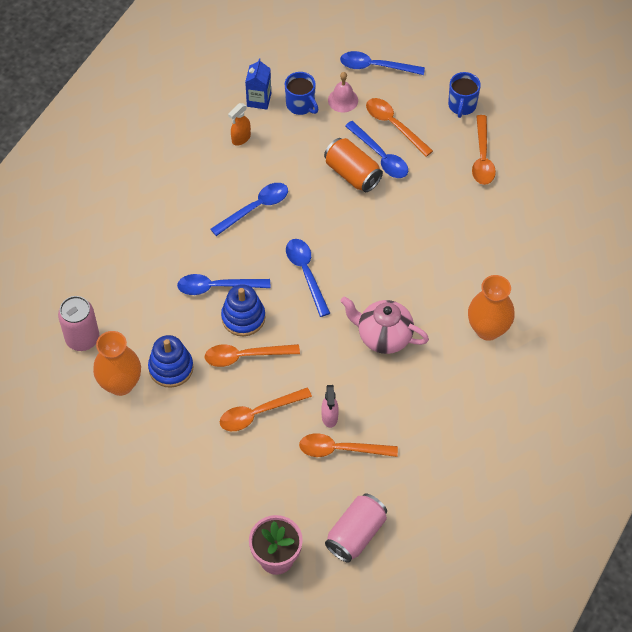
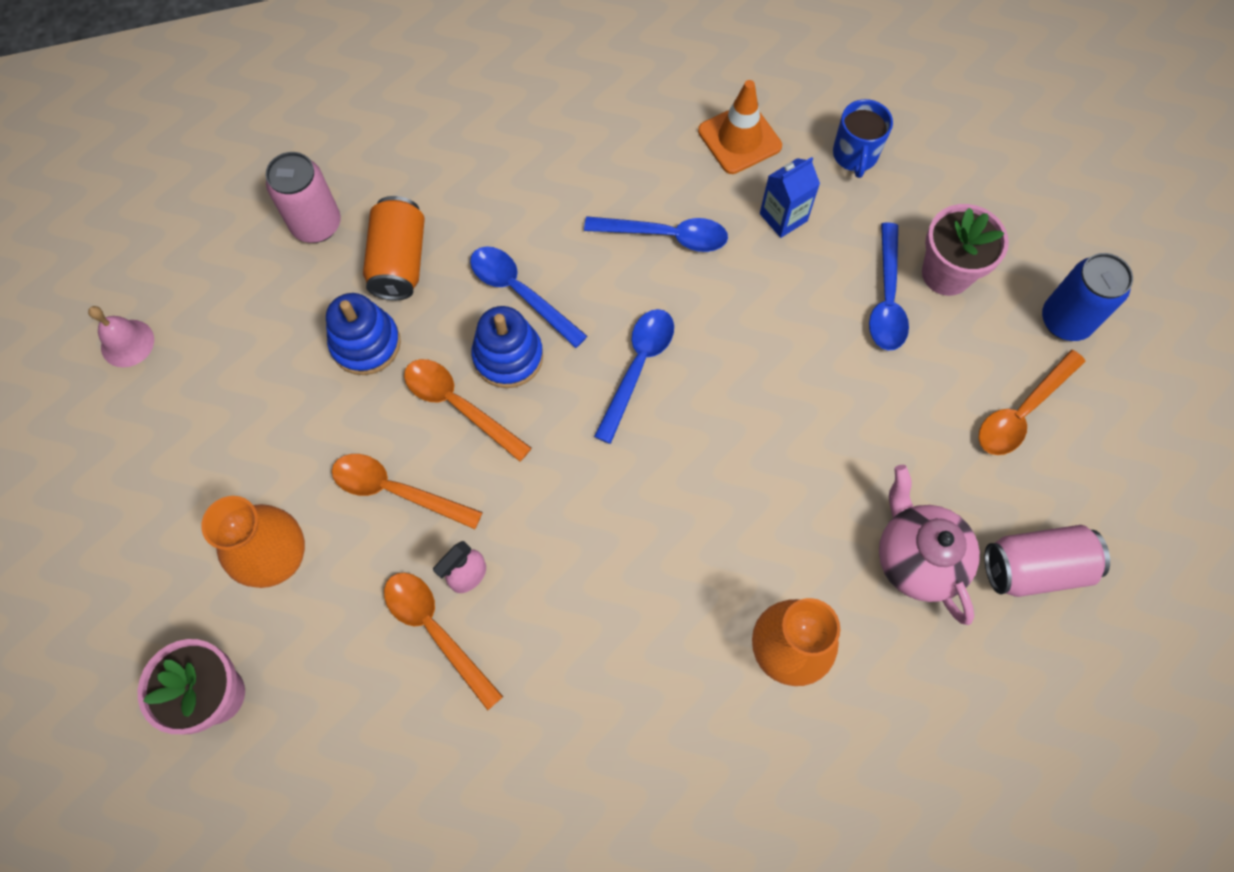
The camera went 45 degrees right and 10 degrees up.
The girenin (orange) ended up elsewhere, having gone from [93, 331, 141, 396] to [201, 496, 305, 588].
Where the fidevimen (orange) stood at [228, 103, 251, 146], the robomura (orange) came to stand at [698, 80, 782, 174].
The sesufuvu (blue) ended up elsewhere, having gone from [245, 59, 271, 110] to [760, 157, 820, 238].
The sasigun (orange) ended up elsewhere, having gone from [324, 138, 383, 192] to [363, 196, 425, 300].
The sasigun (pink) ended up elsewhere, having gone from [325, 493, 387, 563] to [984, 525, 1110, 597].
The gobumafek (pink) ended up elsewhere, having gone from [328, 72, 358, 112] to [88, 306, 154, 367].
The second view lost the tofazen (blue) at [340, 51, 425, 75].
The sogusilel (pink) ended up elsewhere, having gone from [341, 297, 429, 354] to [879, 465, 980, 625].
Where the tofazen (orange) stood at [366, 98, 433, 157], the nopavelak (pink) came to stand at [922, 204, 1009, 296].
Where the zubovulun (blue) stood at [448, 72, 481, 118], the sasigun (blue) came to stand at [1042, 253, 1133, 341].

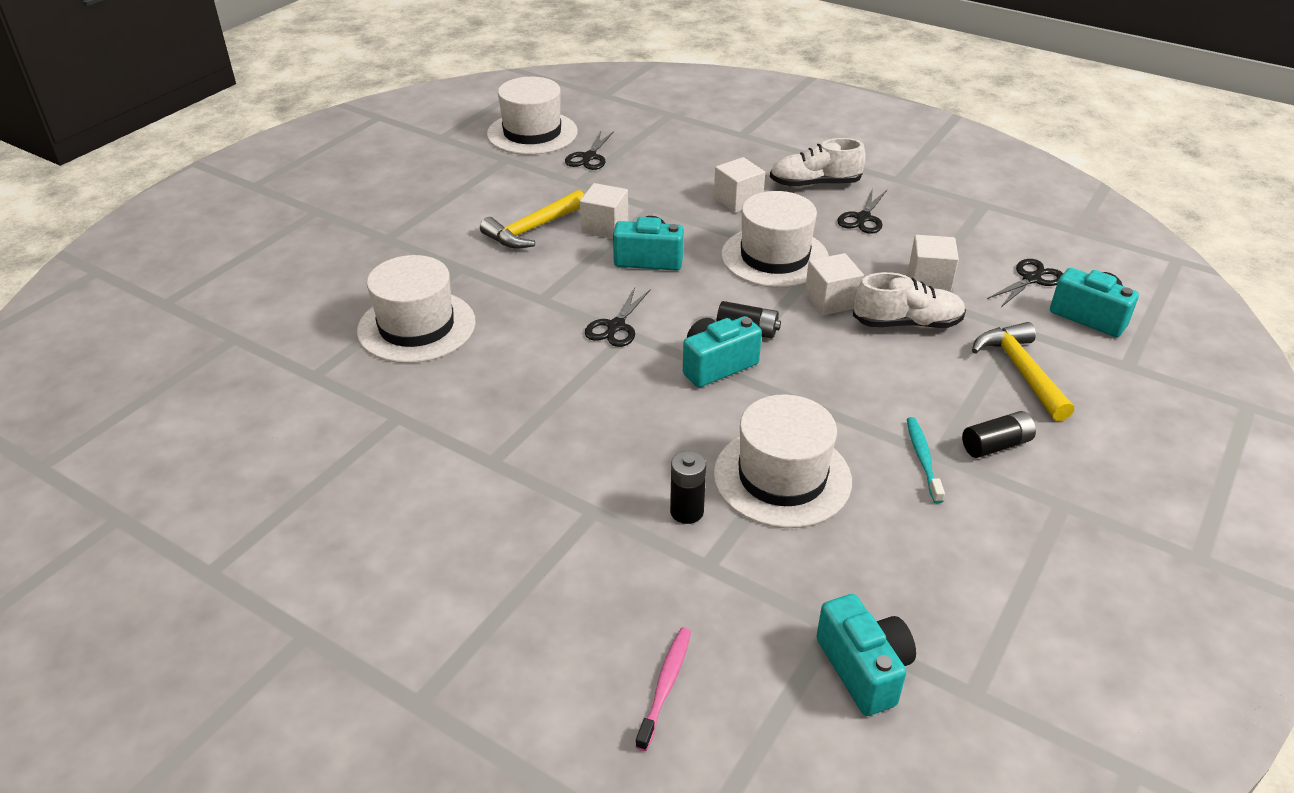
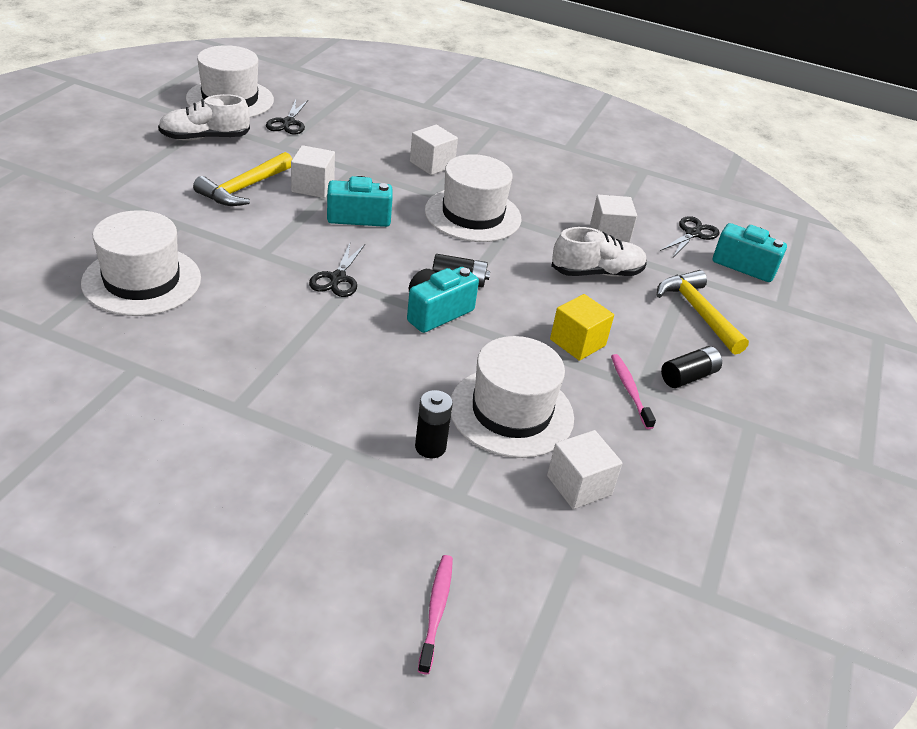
The camera went 15 degrees left and 0 degrees up.
The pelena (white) ended up elsewhere, having gone from [770, 138, 866, 187] to [158, 94, 250, 141].
The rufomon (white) ended up elsewhere, having gone from [805, 253, 864, 315] to [547, 430, 623, 509].
The second view lost the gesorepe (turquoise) at [816, 594, 916, 716].
The second view lost the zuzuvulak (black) at [837, 188, 887, 234].
What was the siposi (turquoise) at [907, 417, 945, 503] turned into the siposi (pink) at [611, 354, 656, 429].
The second view gained the rufomon (yellow) at [550, 294, 614, 361].

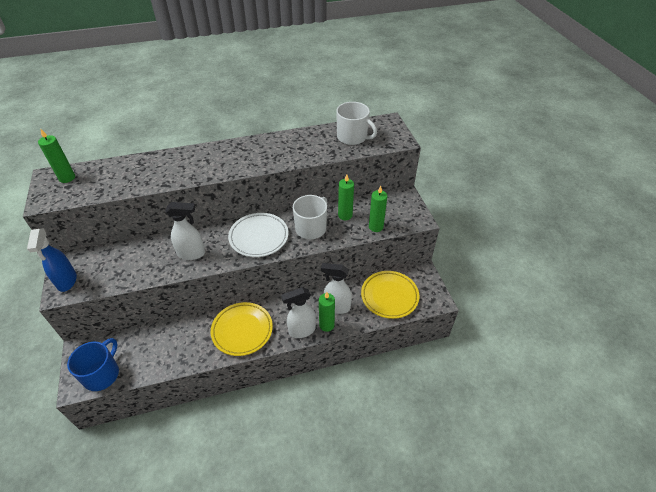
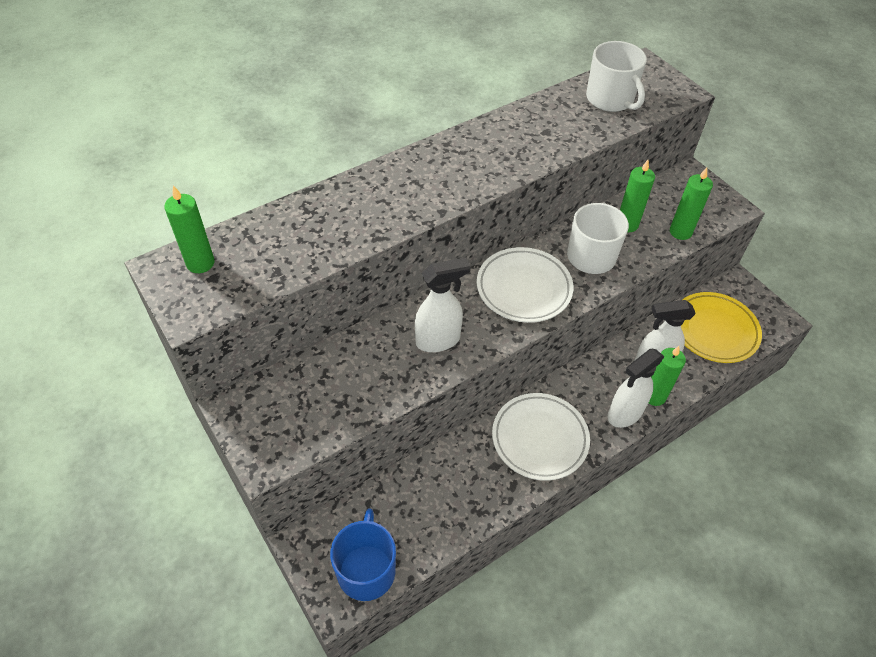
The camera went 20 degrees left and 5 degrees up.
The second view lost the fidevimen (blue) at [27, 229, 77, 292].
What was the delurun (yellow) at [211, 302, 273, 356] turned into the delurun (white) at [492, 393, 590, 481].
The zubovulun (white) at [336, 102, 377, 145] ended up facing another way, 45 degrees clockwise from before.

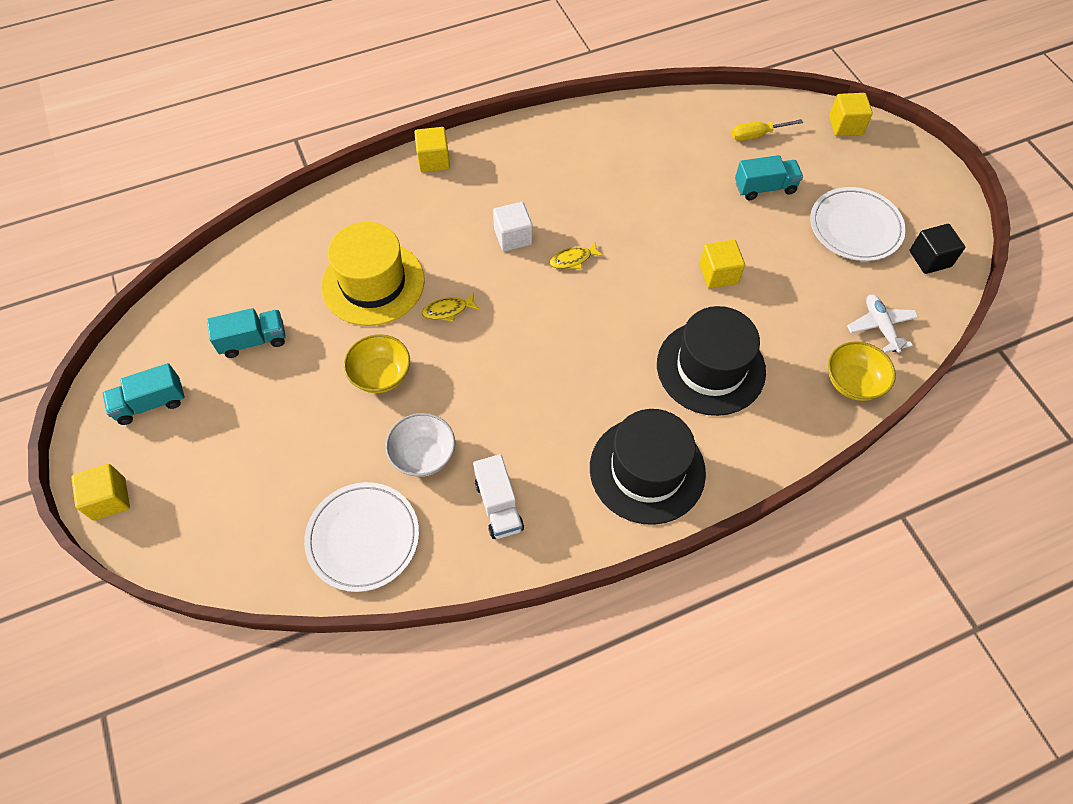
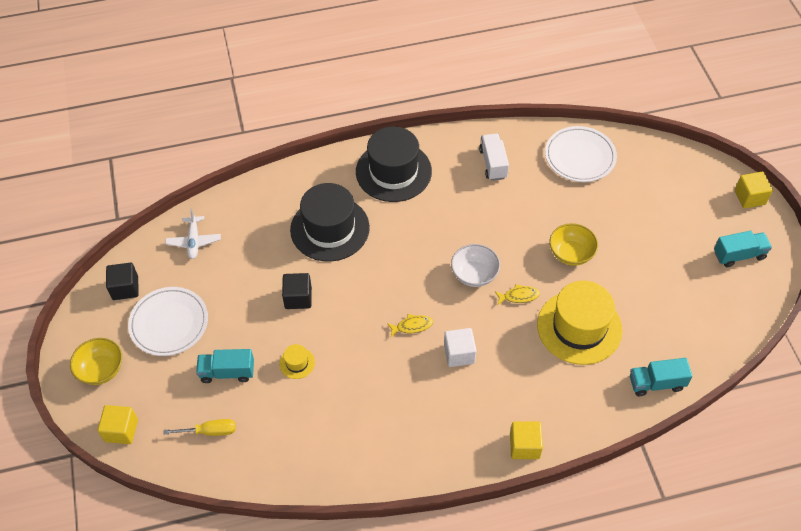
The camera went 170 degrees left and 5 degrees down.
The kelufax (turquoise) ended up elsewhere, having gone from [207, 308, 285, 358] to [630, 358, 693, 396].
The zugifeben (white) ended up elsewhere, having gone from [385, 413, 455, 477] to [451, 244, 500, 287].
What was the rufomon (yellow) at [699, 240, 745, 289] turned into the rufomon (black) at [282, 273, 312, 309].
The zugifeben (yellow) ended up elsewhere, having gone from [828, 341, 896, 401] to [70, 338, 122, 385].
The second view gained the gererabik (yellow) at [279, 344, 315, 379].

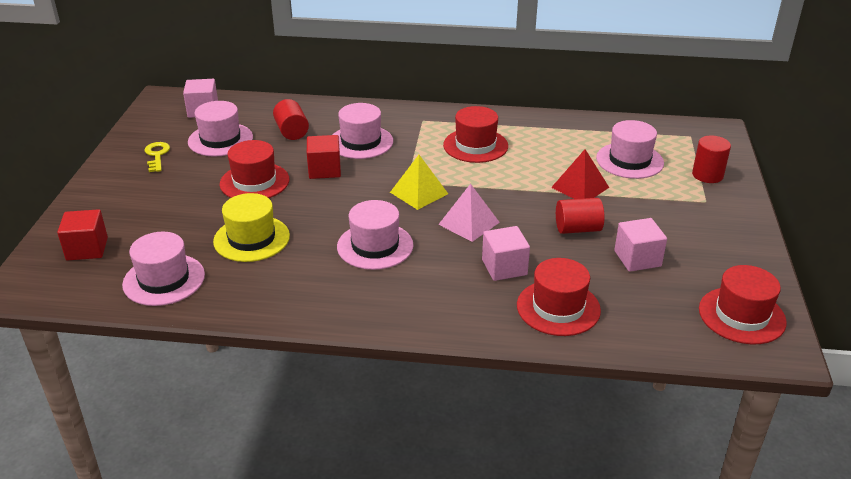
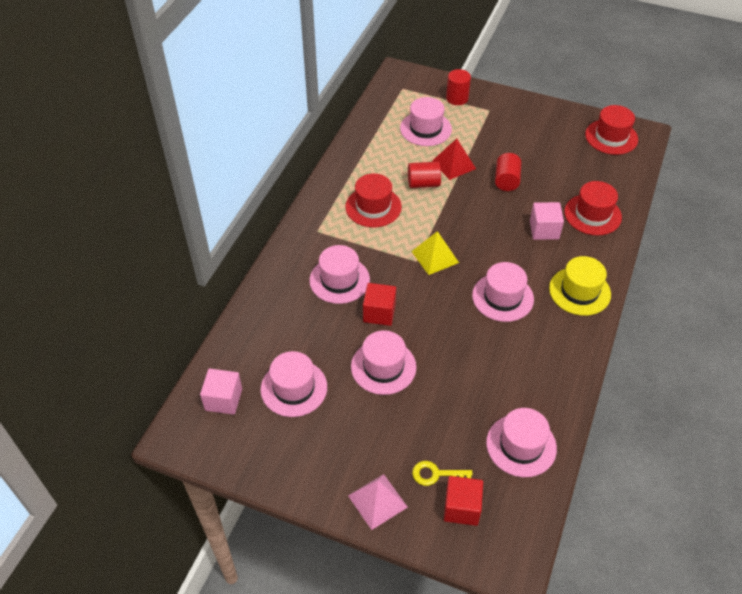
The camera went 75 degrees left and 15 degrees up.
The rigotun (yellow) ended up elsewhere, having gone from [145, 142, 170, 172] to [412, 461, 473, 486].
The gererabik (yellow) ended up elsewhere, having gone from [213, 193, 290, 262] to [549, 256, 611, 316].
What was the gererabik (red) at [220, 140, 289, 198] turned into the gererabik (pink) at [351, 330, 416, 395].
The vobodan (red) ended up elsewhere, having gone from [273, 99, 309, 140] to [408, 161, 441, 188].
The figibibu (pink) ended up elsewhere, having gone from [438, 184, 500, 242] to [348, 474, 408, 530].
The second view lost the rufomon (pink) at [614, 218, 667, 272].

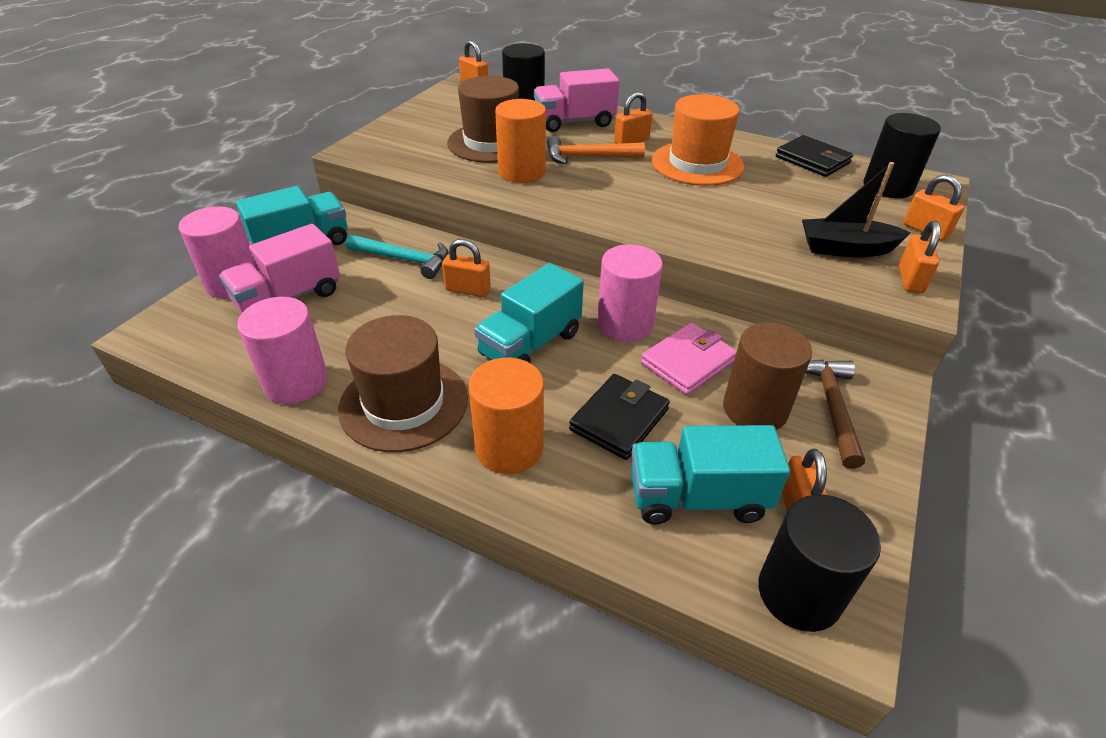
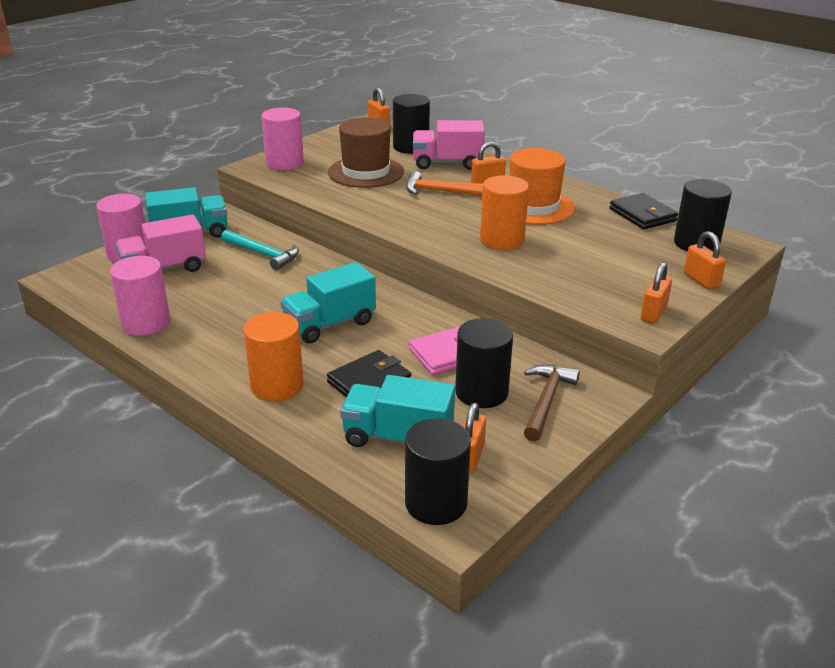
The camera went 15 degrees right and 10 degrees down.
The second view lost the gererabik (brown) at [338, 315, 468, 452].
The second view lost the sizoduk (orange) at [442, 239, 491, 297].
The vobodan (orange) ended up elsewhere, having gone from [495, 99, 546, 183] to [480, 175, 529, 250].
The vobodan (pink) ended up elsewhere, having gone from [597, 244, 663, 342] to [261, 108, 304, 170].
What was the vobodan (brown) at [723, 322, 812, 430] turned into the vobodan (black) at [455, 318, 513, 408].
The second view lost the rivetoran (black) at [802, 162, 911, 257].

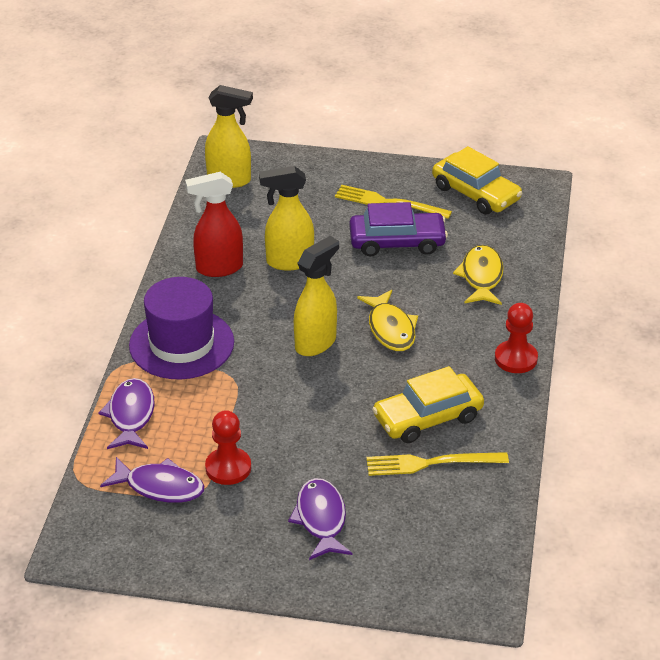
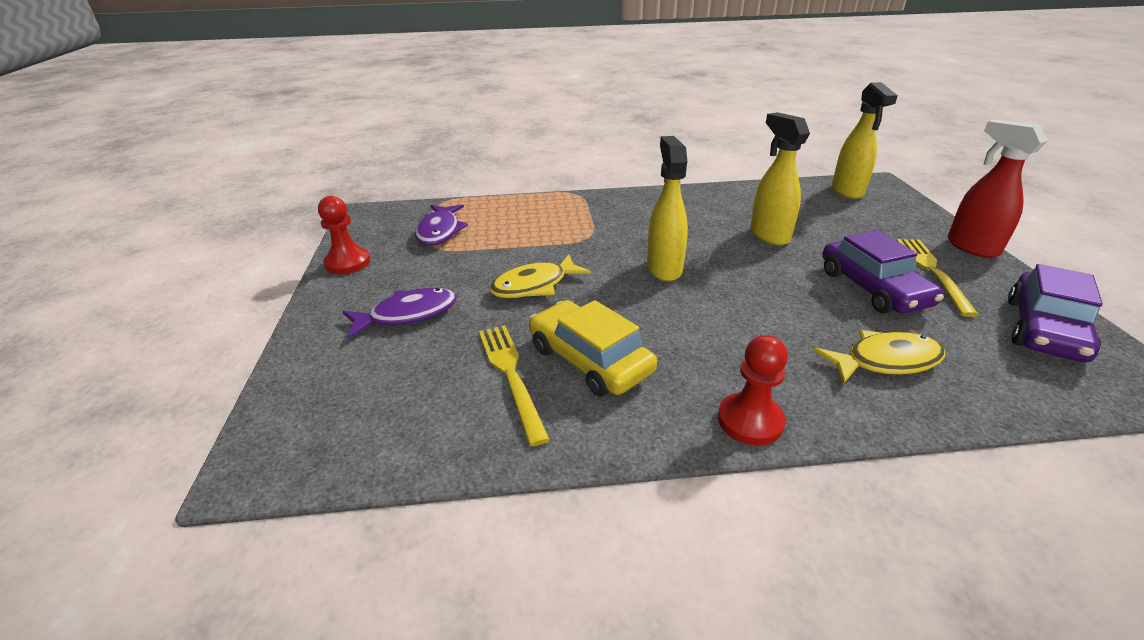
The camera went 75 degrees right and 5 degrees down.
The second view lost the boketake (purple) at [98, 378, 155, 449].
The second view lost the gererabik (purple) at [129, 277, 234, 379].
The fidevimen (red) ended up elsewhere, having gone from [185, 172, 243, 277] to [948, 119, 1048, 258].
The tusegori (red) ended up elsewhere, having gone from [205, 410, 251, 485] to [318, 196, 370, 274].
The fidevimen (yellow) at [294, 236, 339, 356] ended up facing another way, 120 degrees counterclockwise from before.
The boketake (yellow) ended up elsewhere, having gone from [357, 290, 418, 351] to [489, 255, 591, 298].
What was the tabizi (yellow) at [432, 146, 522, 215] turned into the tabizi (purple) at [1008, 264, 1103, 362].

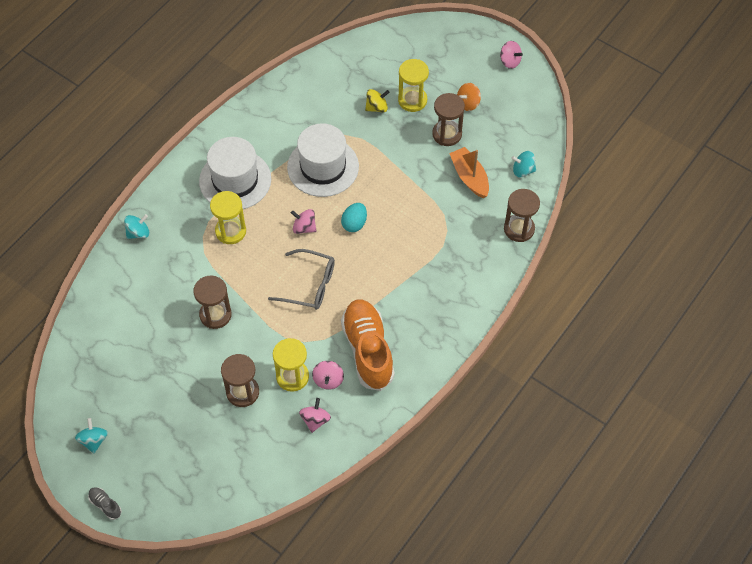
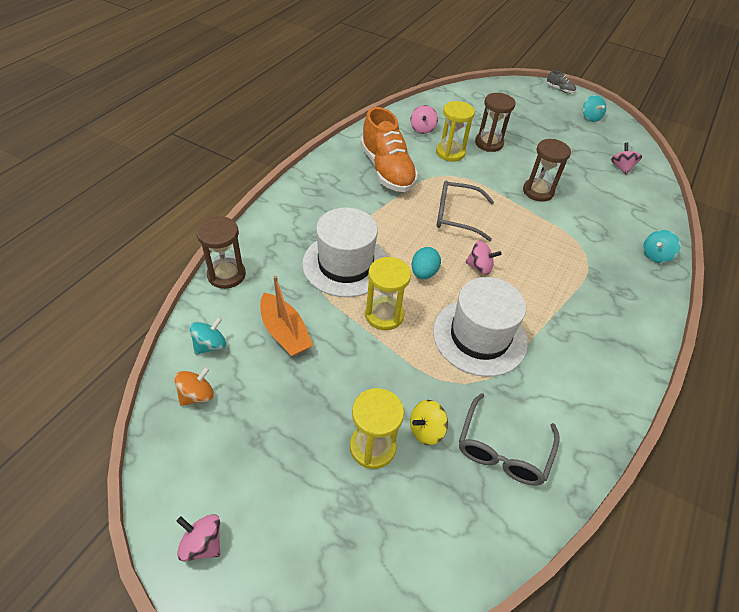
The camera went 170 degrees right and 10 degrees down.
The gererabik (white) ended up elsewhere, having gone from [199, 137, 271, 209] to [302, 207, 387, 297].
The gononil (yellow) ended up elsewhere, having gone from [210, 191, 246, 244] to [365, 257, 411, 330].
The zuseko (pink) ended up elsewhere, having gone from [312, 361, 344, 390] to [611, 142, 642, 175].
The second view lost the gononil (brown) at [432, 93, 465, 146].
The zuseko (orange) ended up elsewhere, having gone from [457, 83, 481, 111] to [174, 366, 214, 406].
The zuseko (turquoise) at [511, 151, 536, 178] ended up facing another way, 45 degrees counterclockwise from before.
The second view gained the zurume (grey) at [459, 393, 559, 486].

